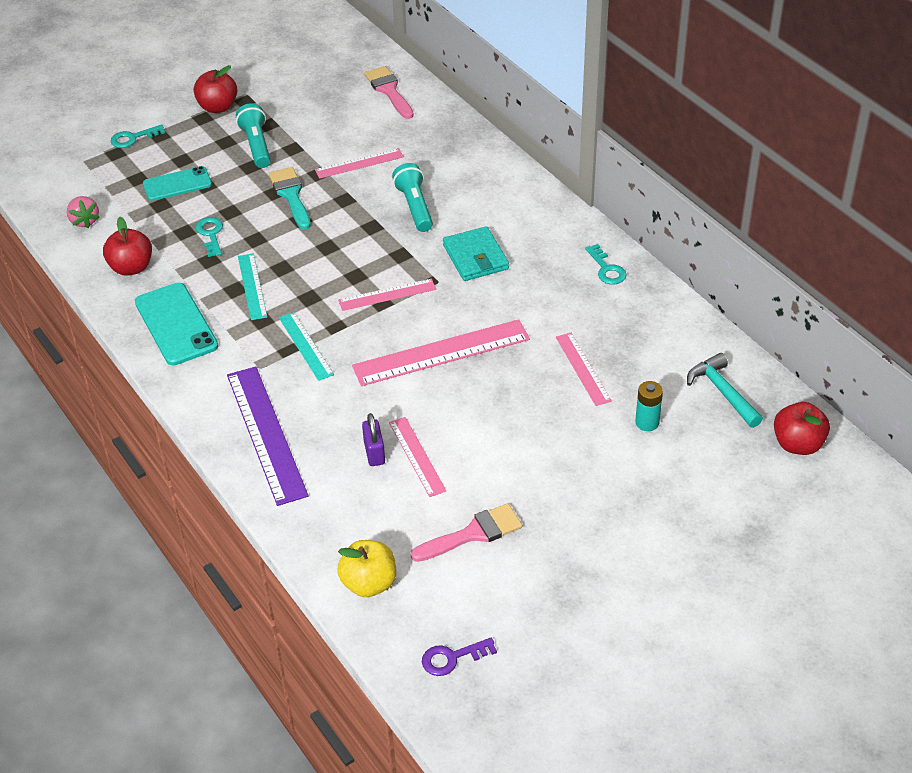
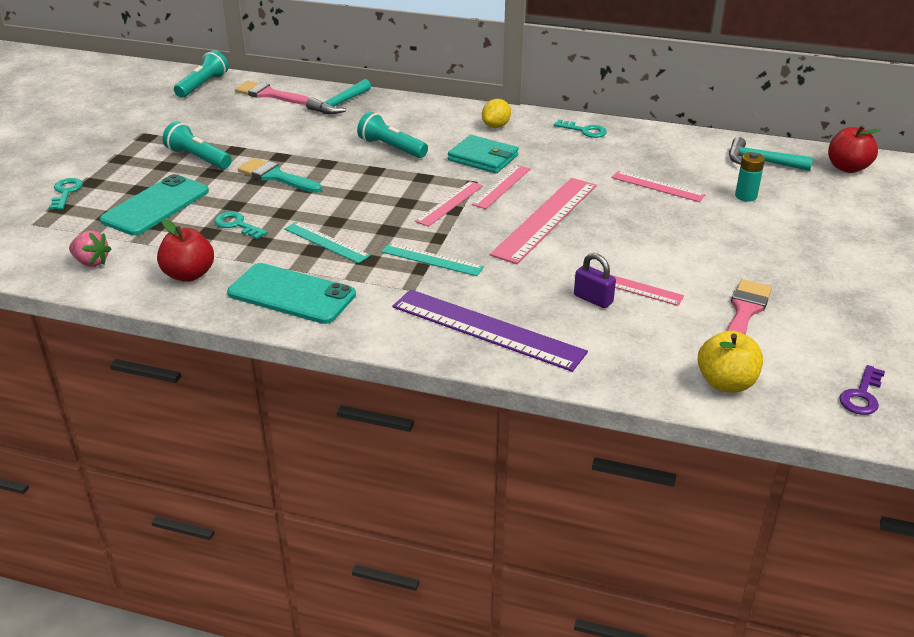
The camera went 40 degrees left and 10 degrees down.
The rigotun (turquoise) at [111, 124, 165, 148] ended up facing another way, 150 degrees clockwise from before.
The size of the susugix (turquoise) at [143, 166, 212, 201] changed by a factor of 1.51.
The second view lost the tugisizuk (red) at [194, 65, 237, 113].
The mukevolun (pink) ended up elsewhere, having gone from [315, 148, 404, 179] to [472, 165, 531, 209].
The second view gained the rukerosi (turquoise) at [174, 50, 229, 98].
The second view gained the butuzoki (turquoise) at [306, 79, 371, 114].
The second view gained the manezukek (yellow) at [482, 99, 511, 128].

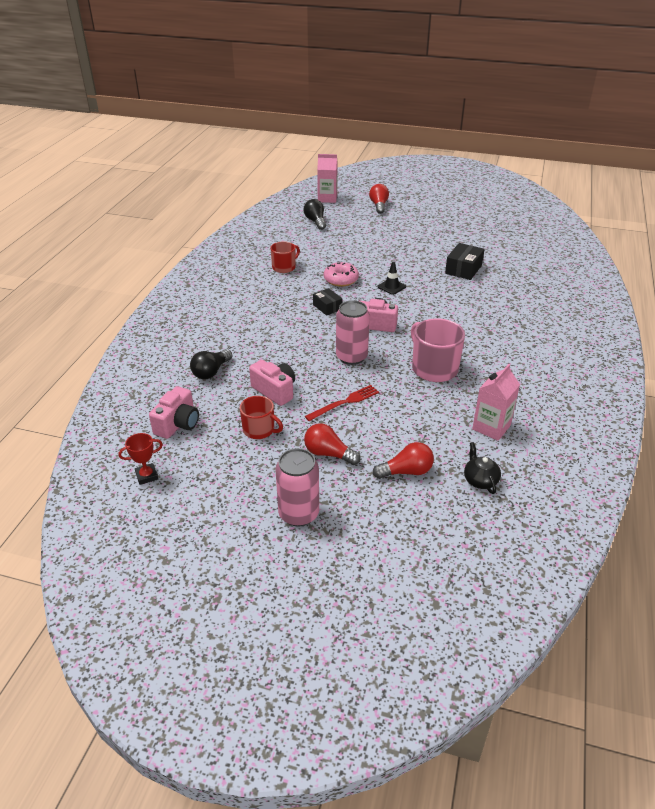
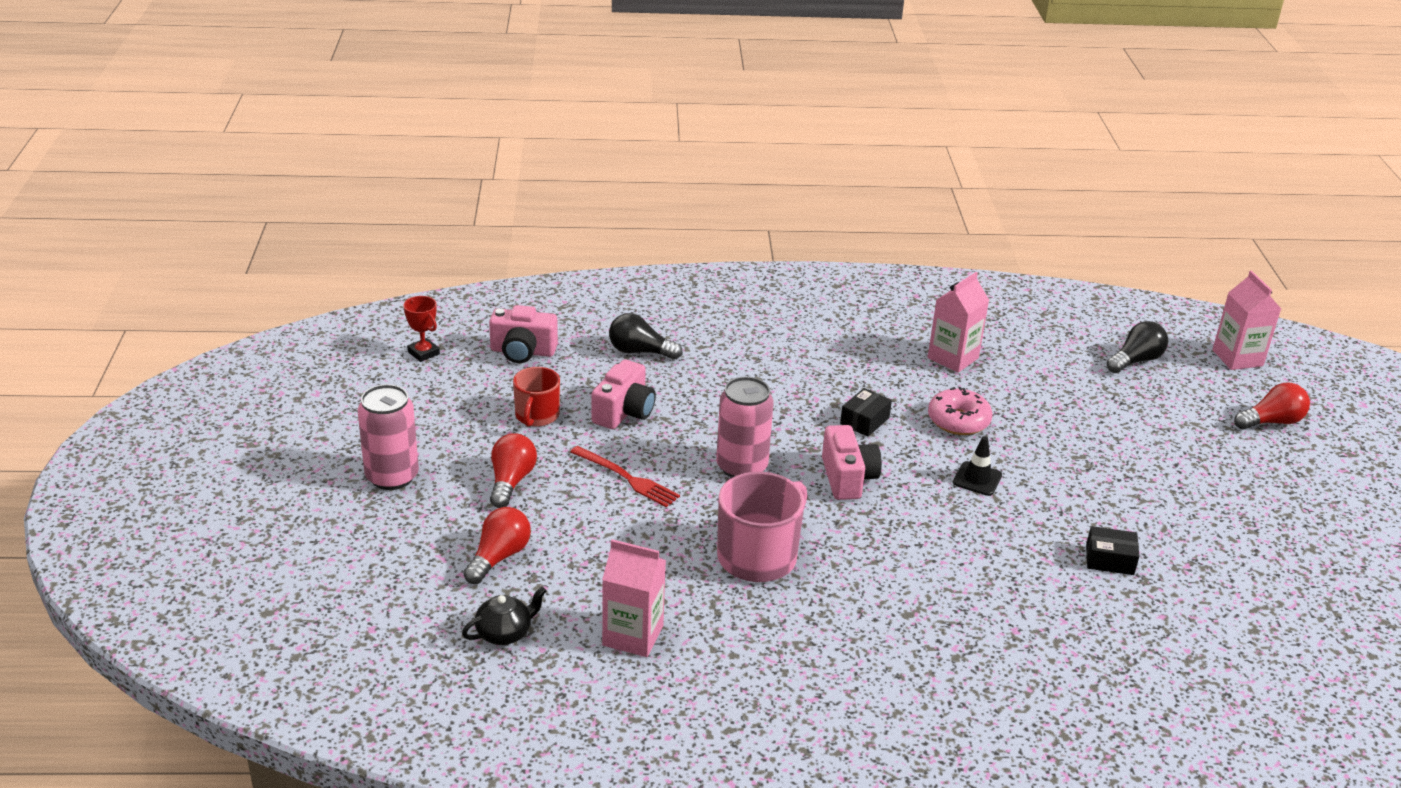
The camera went 70 degrees right and 5 degrees down.
Where the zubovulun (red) stood at [270, 241, 300, 273], the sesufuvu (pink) came to stand at [928, 272, 989, 373].
The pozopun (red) at [373, 442, 434, 479] ended up facing another way, 120 degrees counterclockwise from before.
The size of the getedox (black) at [445, 243, 485, 280] changed by a factor of 0.66.

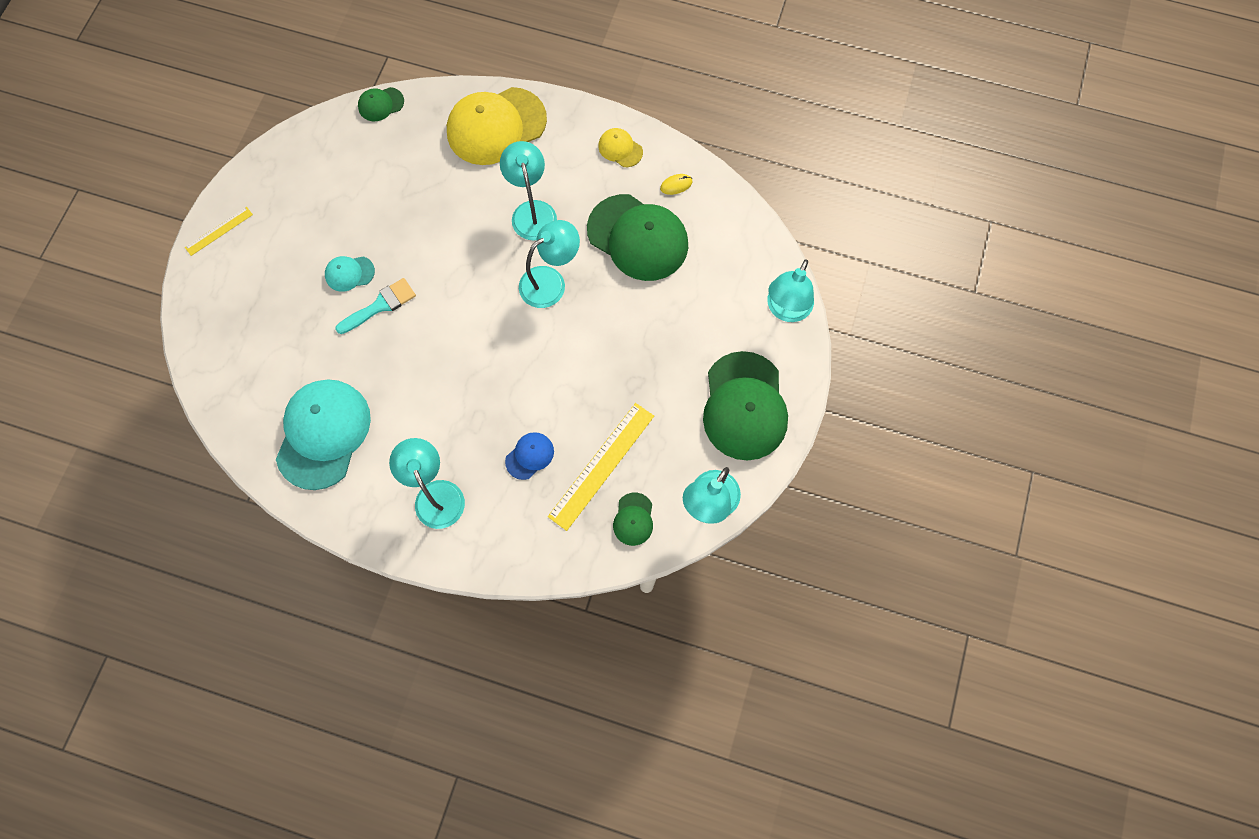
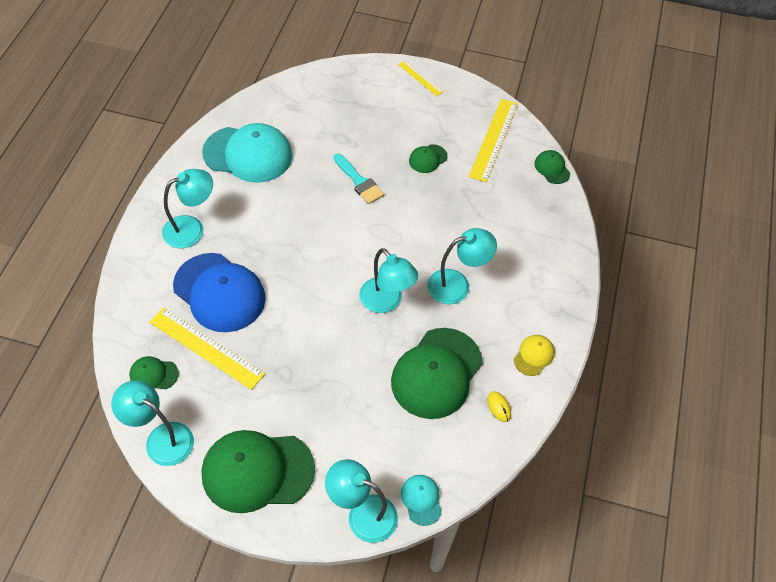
The camera went 85 degrees right and 15 degrees down.
The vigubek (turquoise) ended up elsewhere, having gone from [325, 256, 375, 292] to [401, 475, 442, 526].
The second view lost the vigubek (yellow) at [447, 87, 547, 165].
The size of the vigubek (blue) at [505, 432, 554, 480] changed by a factor of 2.19.
The second view gained the vigubek (green) at [409, 144, 447, 173].
The second view gained the mukevolun (yellow) at [469, 99, 518, 182].

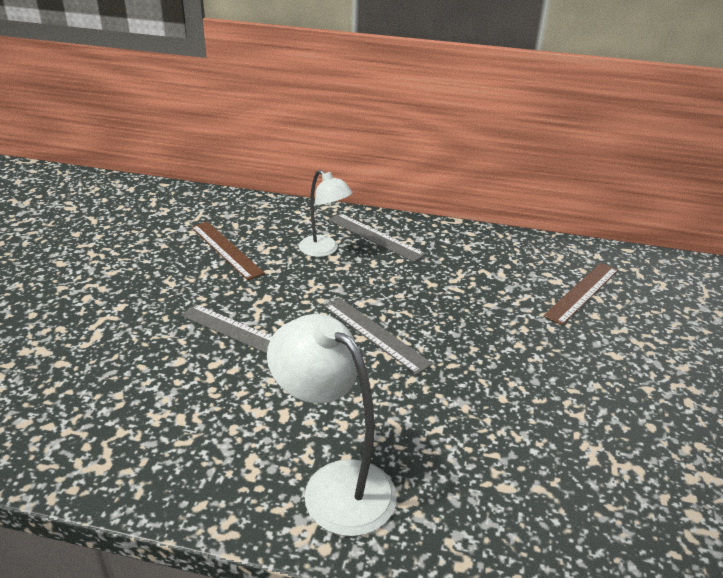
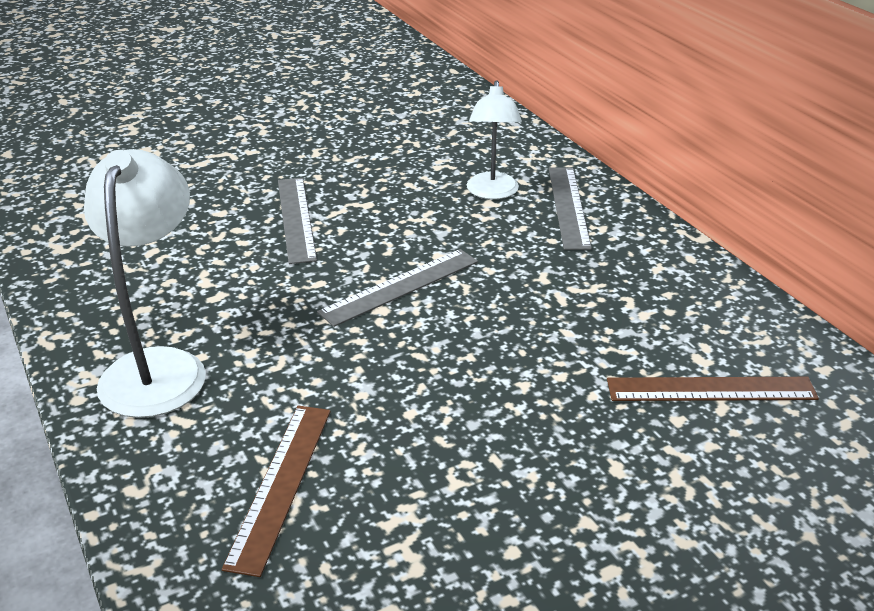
The camera went 50 degrees right and 0 degrees up.
The mukevolun (brown) ended up elsewhere, having gone from [191, 222, 265, 280] to [222, 406, 331, 577].
The mukevolun (grey) at [324, 298, 433, 375] ended up facing another way, 45 degrees clockwise from before.

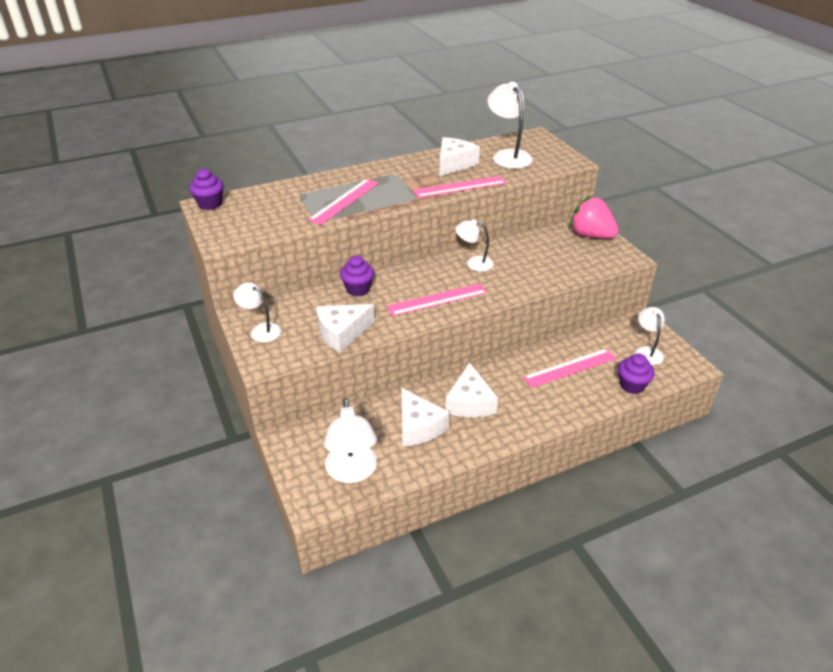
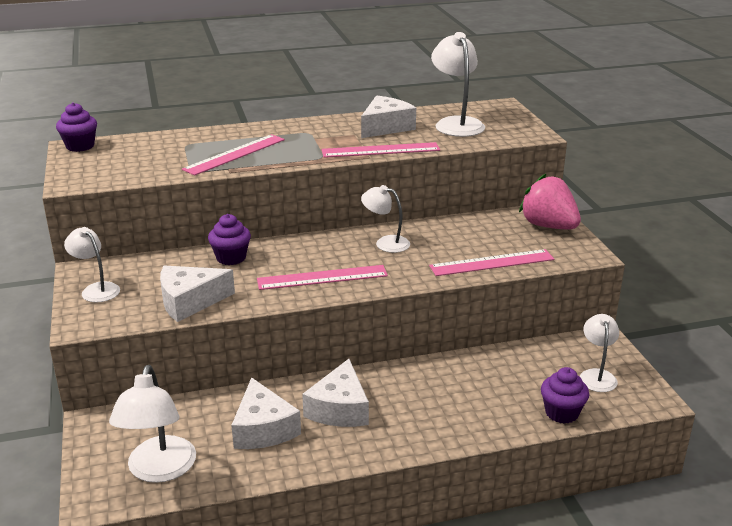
The camera went 10 degrees right and 10 degrees down.
The mukevolun (pink) ended up elsewhere, having gone from [523, 348, 616, 388] to [429, 249, 554, 276].

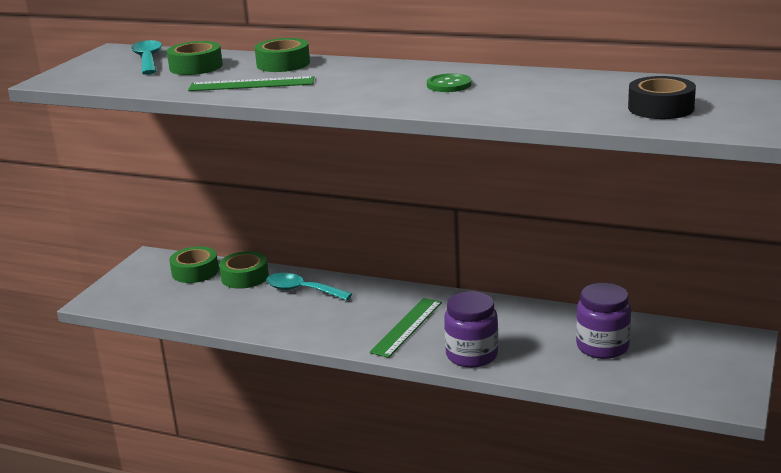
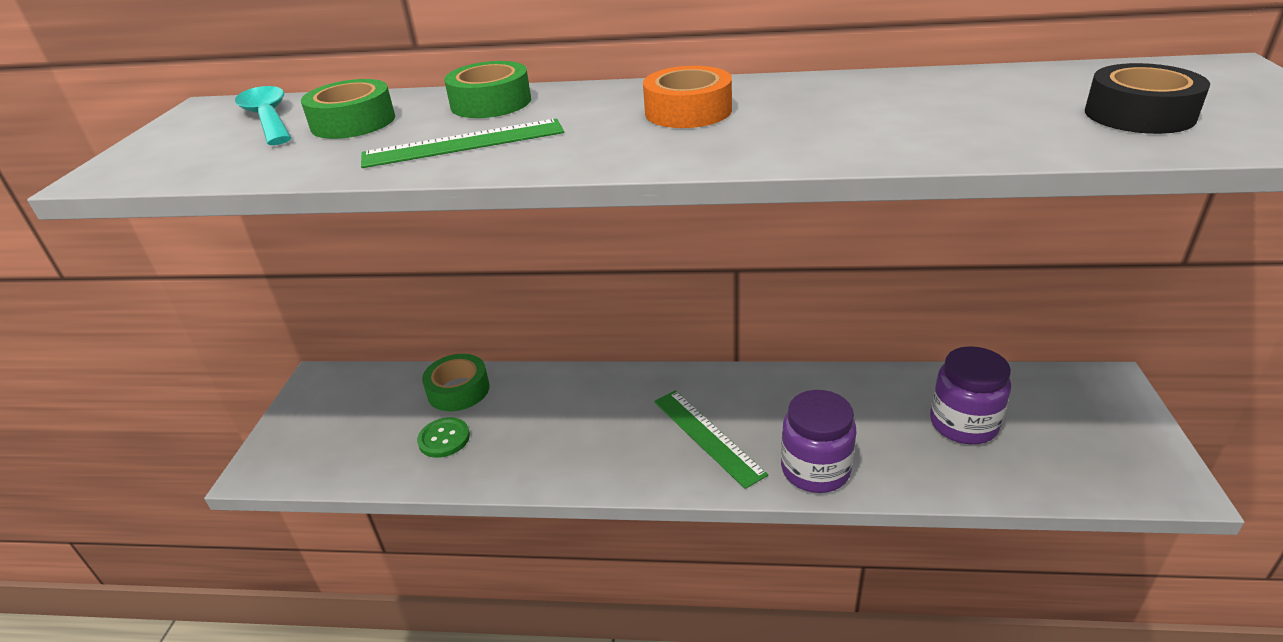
The camera went 15 degrees left and 10 degrees up.
The second view lost the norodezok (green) at [169, 246, 219, 283].
The second view lost the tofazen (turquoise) at [266, 273, 352, 300].
The mukevolun (green) at [370, 298, 442, 358] ended up facing another way, 45 degrees counterclockwise from before.
The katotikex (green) ended up elsewhere, having gone from [427, 73, 471, 92] to [417, 417, 470, 458].
The second view gained the norodezok (orange) at [643, 66, 732, 128].

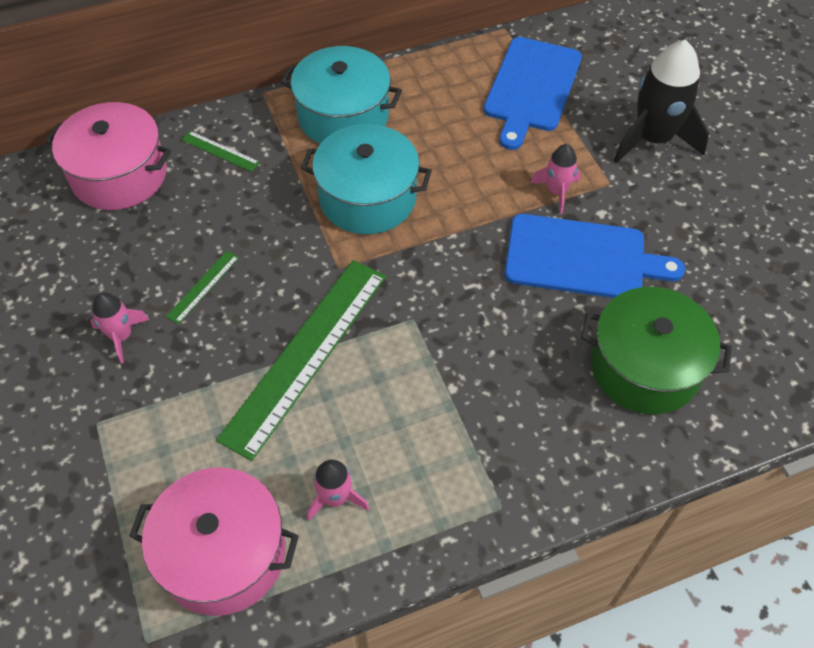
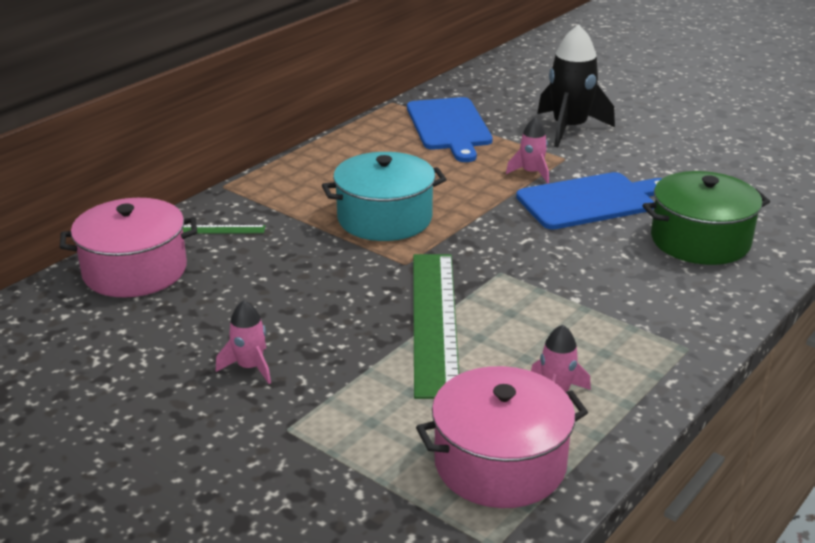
The camera went 30 degrees left and 25 degrees down.
The second view lost the mukevolun (green) at [166, 251, 239, 324].
The second view lost the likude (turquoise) at [281, 46, 402, 144].

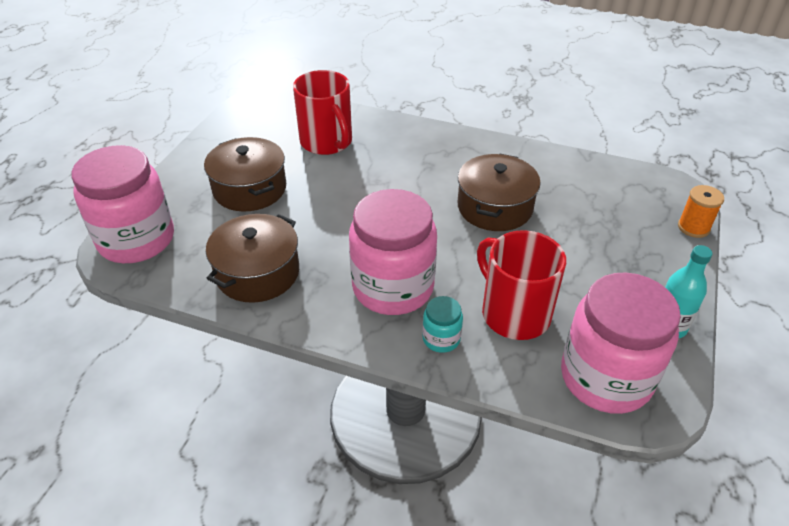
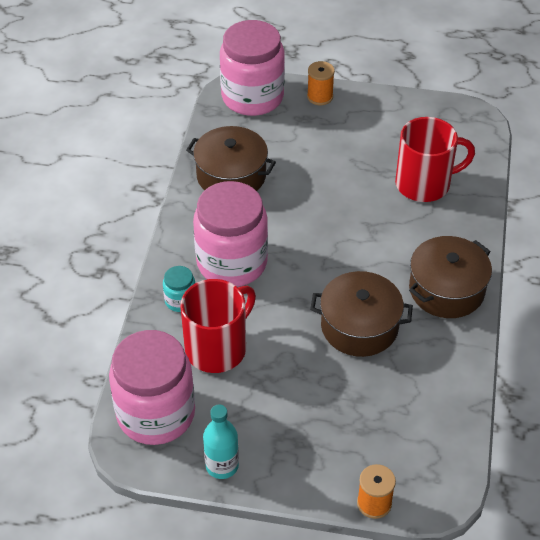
The camera went 80 degrees right and 5 degrees up.
The likude (brown) ended up elsewhere, having gone from [204, 137, 286, 212] to [409, 236, 492, 318].
The zubovulun (red) at [293, 70, 352, 155] ended up facing another way, 150 degrees counterclockwise from before.
The second view gained the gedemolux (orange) at [307, 61, 335, 105].

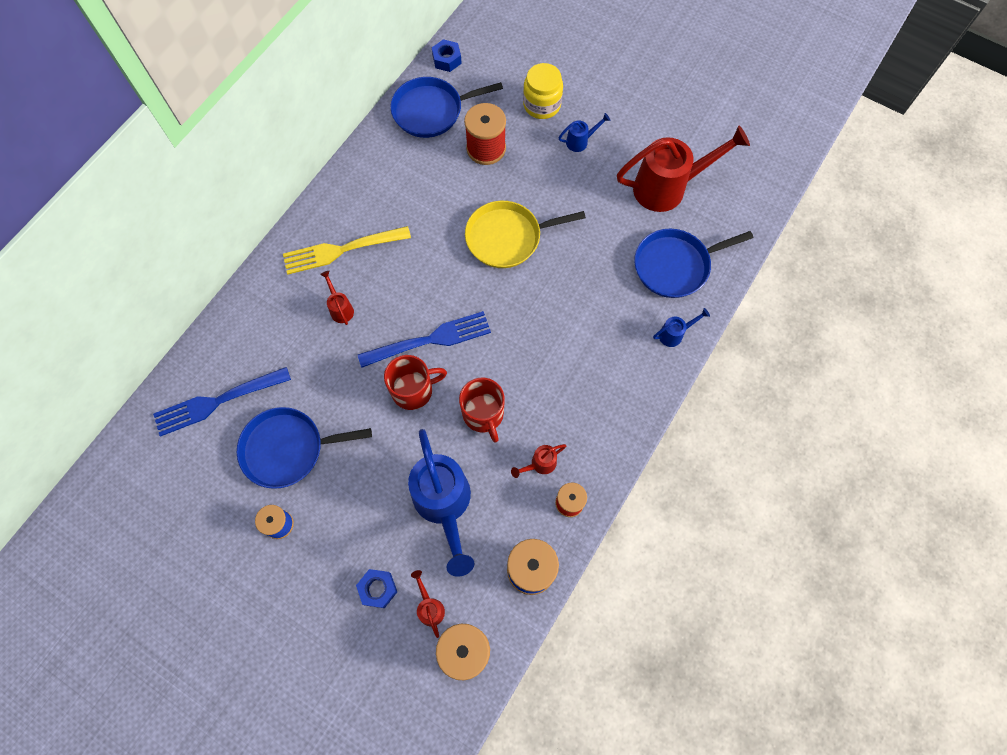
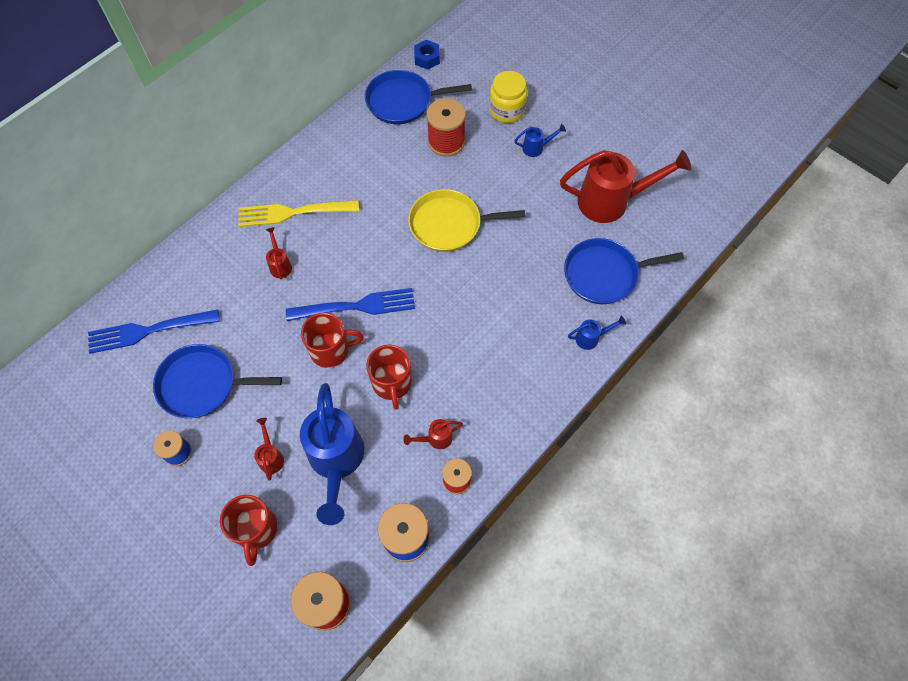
The camera went 10 degrees right and 5 degrees down.
Where the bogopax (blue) stood at [356, 569, 397, 608], the zubovulun (red) came to stand at [220, 495, 278, 566].
The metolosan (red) ended up elsewhere, having gone from [411, 570, 445, 638] to [254, 418, 284, 481].

